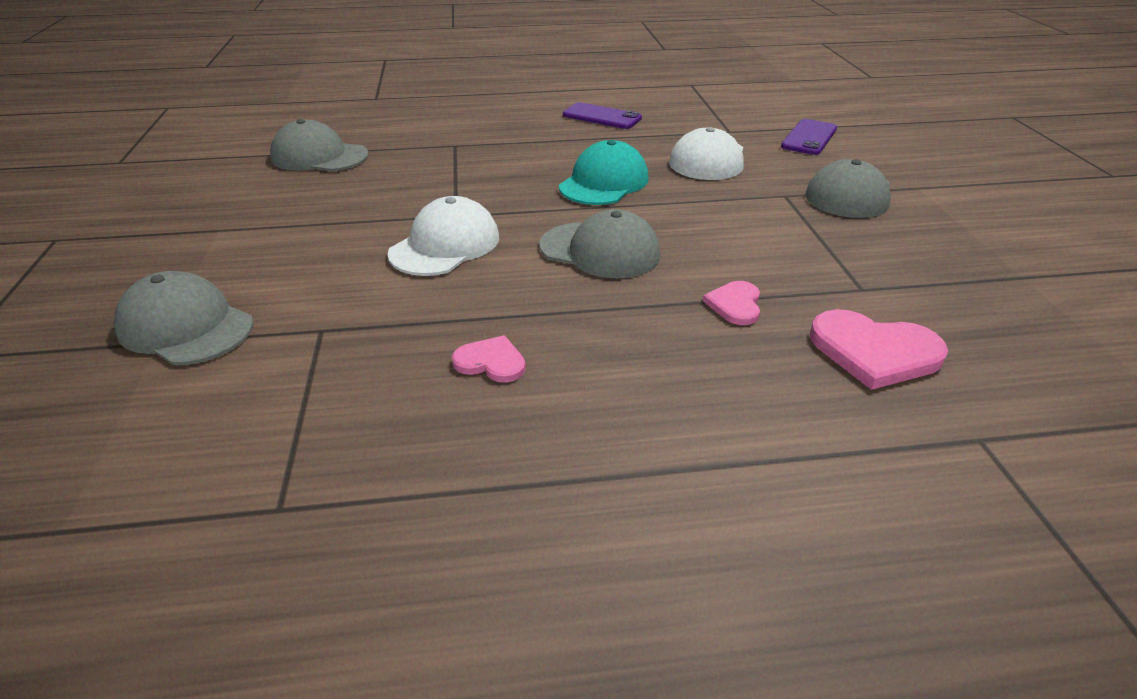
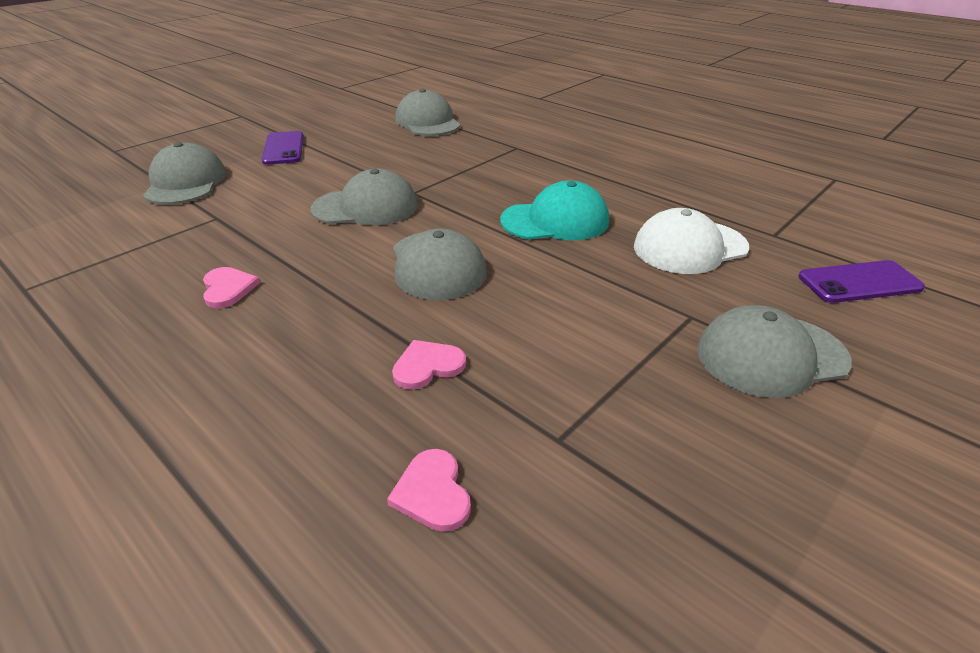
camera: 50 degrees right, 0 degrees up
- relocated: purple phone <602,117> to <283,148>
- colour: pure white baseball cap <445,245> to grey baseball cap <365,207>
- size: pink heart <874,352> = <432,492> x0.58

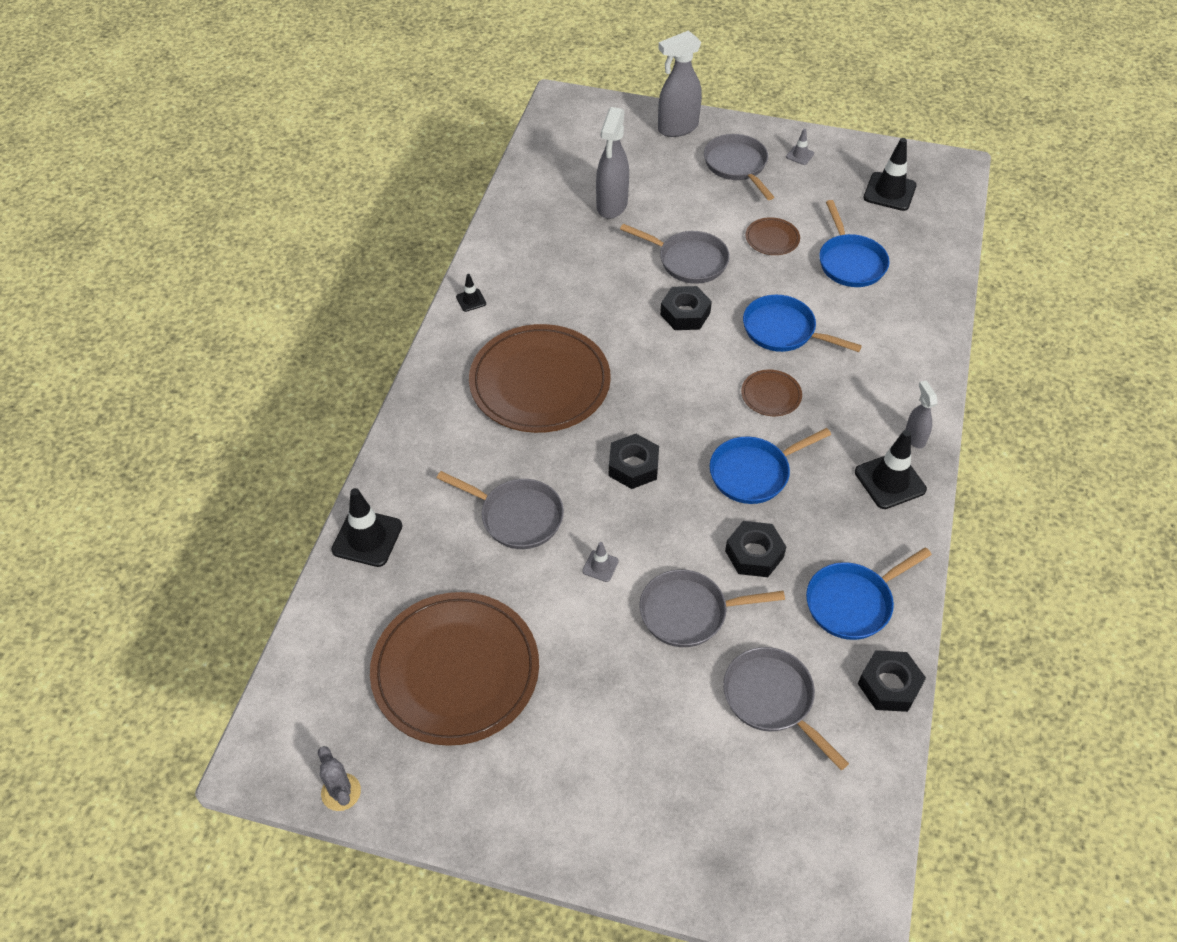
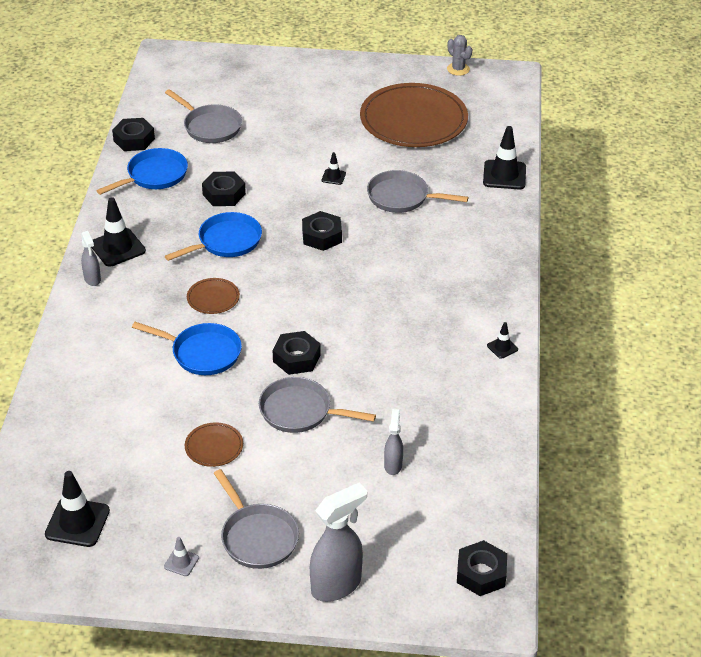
camera: 170 degrees right, 10 degrees down
- colour: grey safety cone <600,566> to jet-black safety cone <333,177>
- size: grey sprayer <611,206> = <393,465> x0.54
- appeared: jet-black hex nut <481,573>
- missing: brown plate <540,382>
- missing: grey skillet <689,612>
- missing: cobalt skillet <850,262>

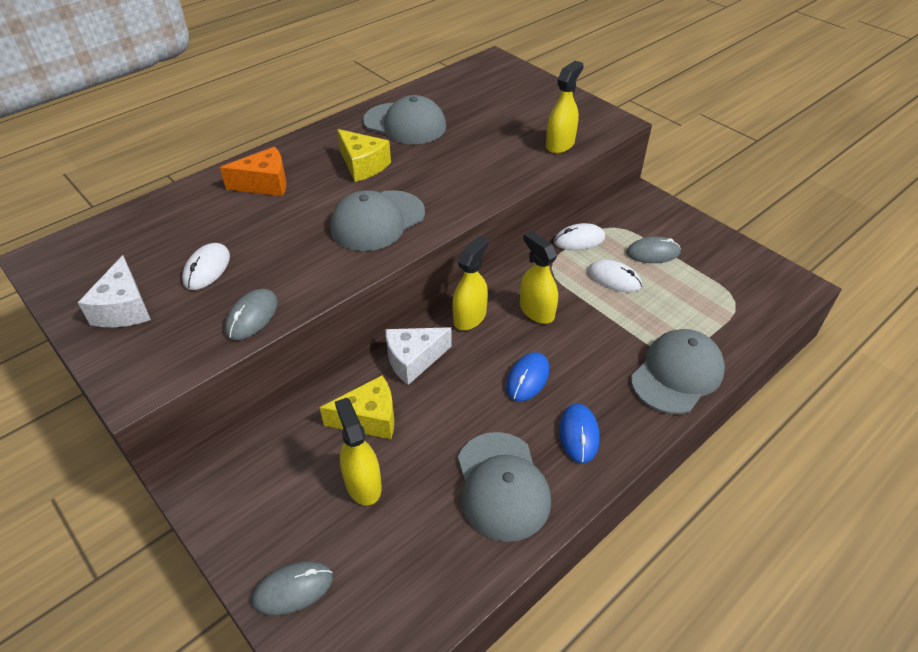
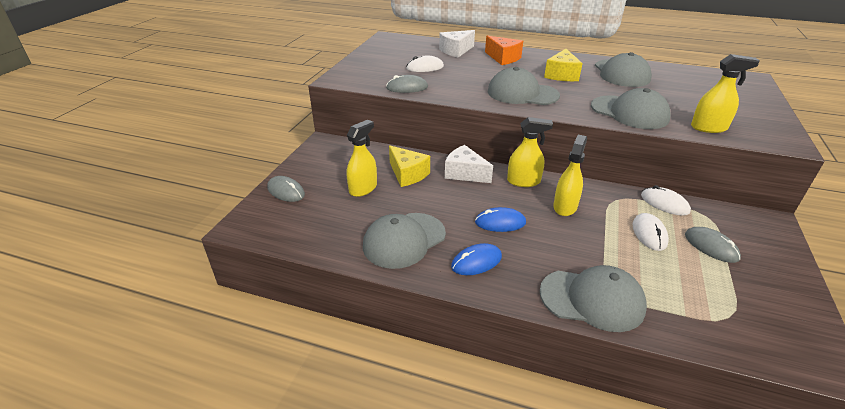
camera: 60 degrees right, 10 degrees down
- relocated: pure white cheese <124,308> to <456,51>
- appeared: grey baseball cap <629,112>

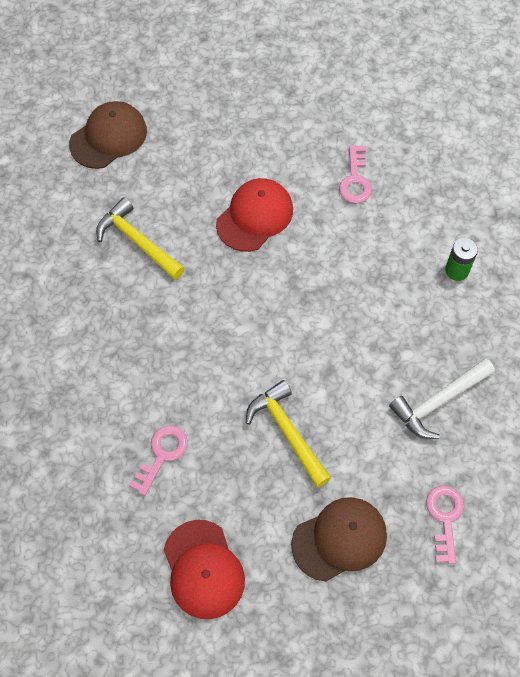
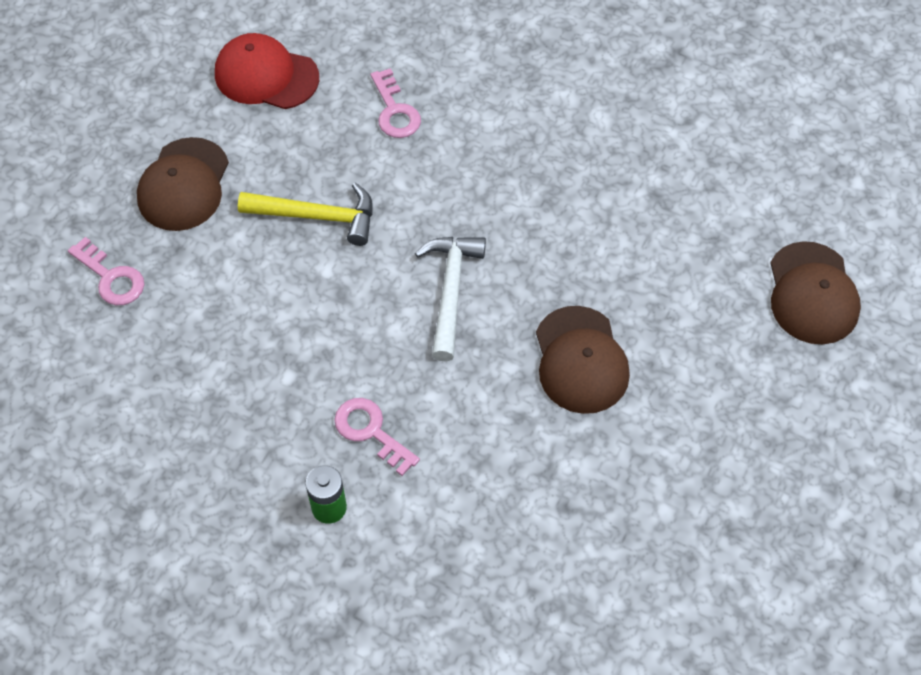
camera: 130 degrees right, 5 degrees down
- relocated: pink door key <355,180> to <371,431>
- relocated: pure white carpenter's hammer <438,402> to <450,291>
- colour: red baseball cap <255,216> to brown baseball cap <580,360>
- missing: bright yellow carpenter's hammer <137,241>

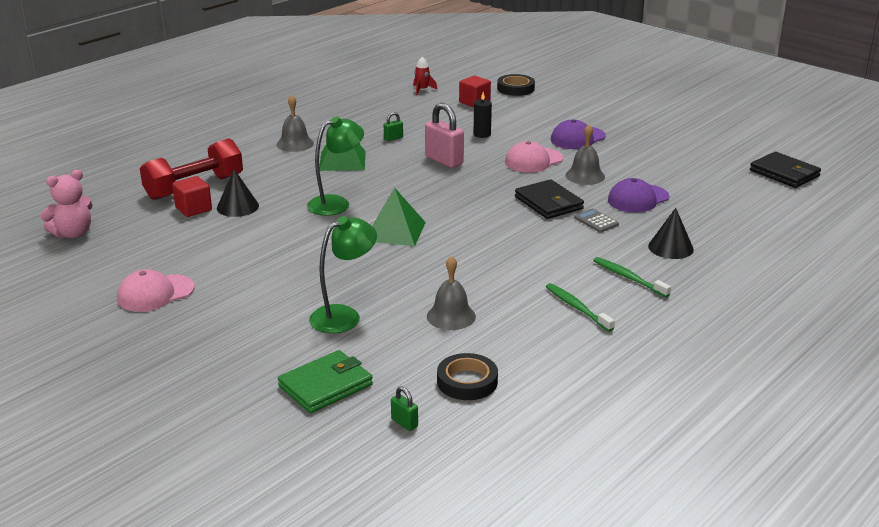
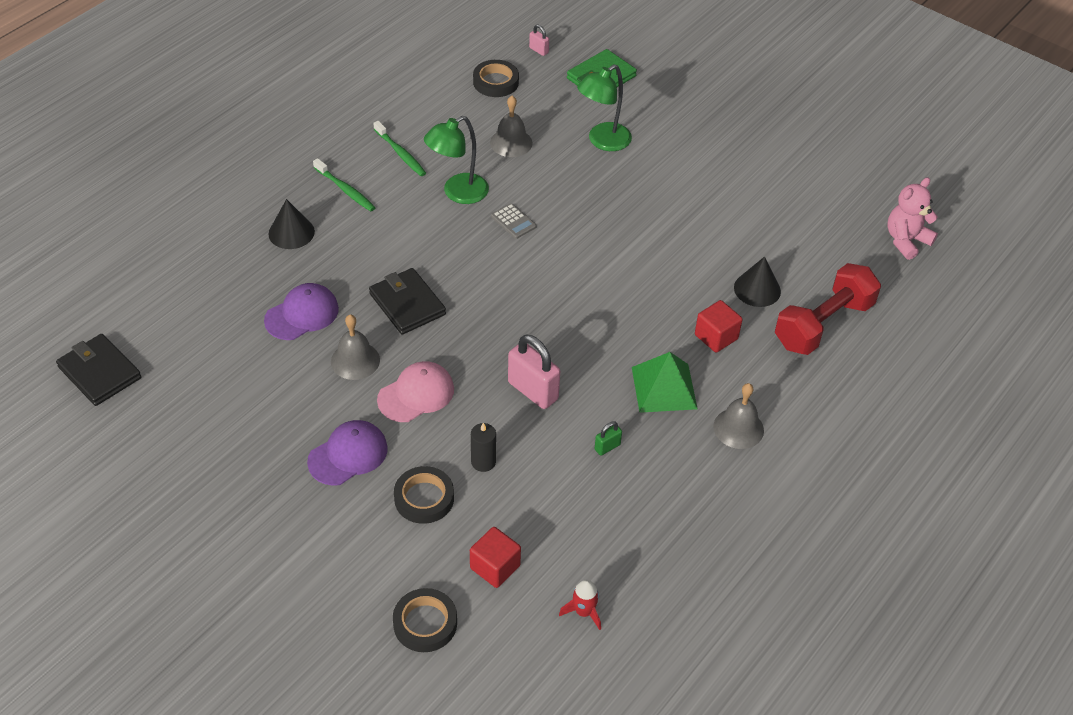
camera: 175 degrees right, 20 degrees up
- appeared: jet-black roll of tape <424,498>
- relocated: leaf-green lamp <336,203> to <458,193>
- relocated: grey pocket calculator <596,221> to <513,221>
- colour: leaf-green lock <404,423> to pink lock <539,50>
- relocated: red solid cube <193,209> to <716,337>
- missing: pink baseball cap <155,293>
- missing: leaf-green solid pyramid <395,231>

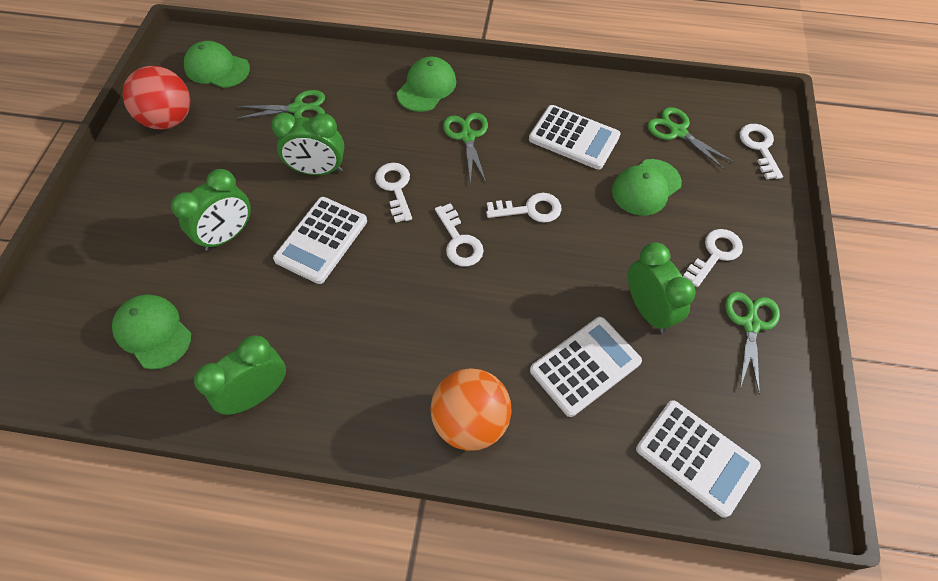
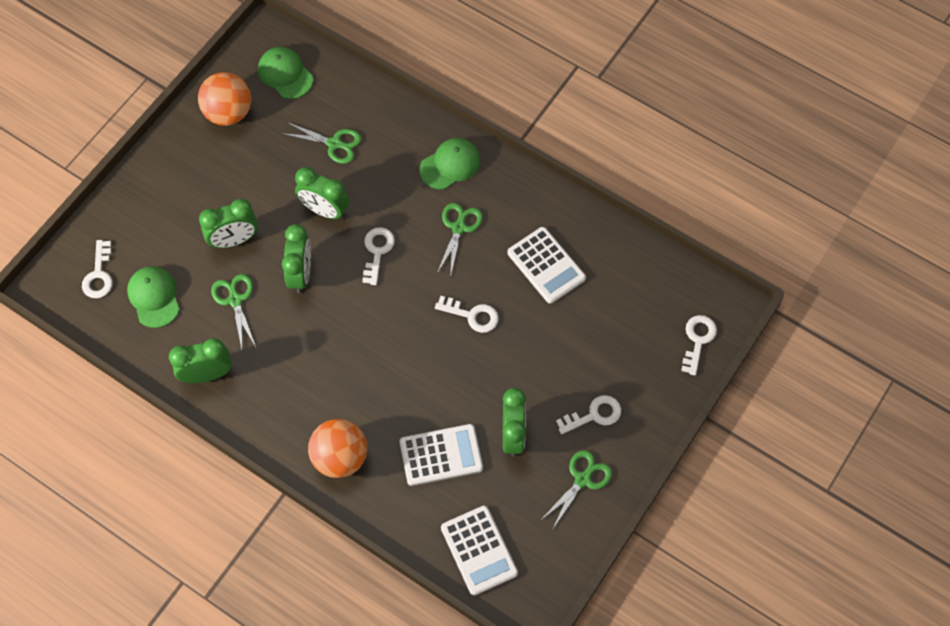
camera: 25 degrees right, 5 degrees up
- relocated: pure white door key <459,241> to <99,275>
- colour: red play ball <169,120> to orange play ball <228,113>
- relocated: leaf-green scissors <677,132> to <235,300>
- exchanged: pure white pocket calculator <321,240> to leaf-green bedside clock <301,274>
- missing: leaf-green baseball cap <646,187>

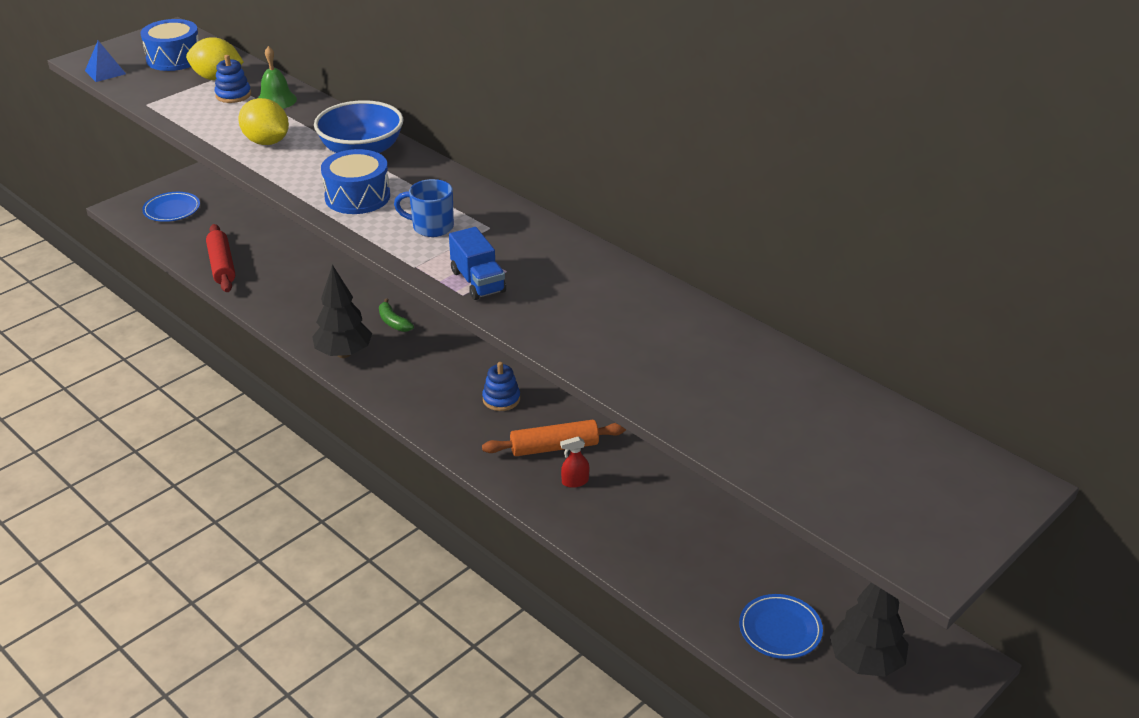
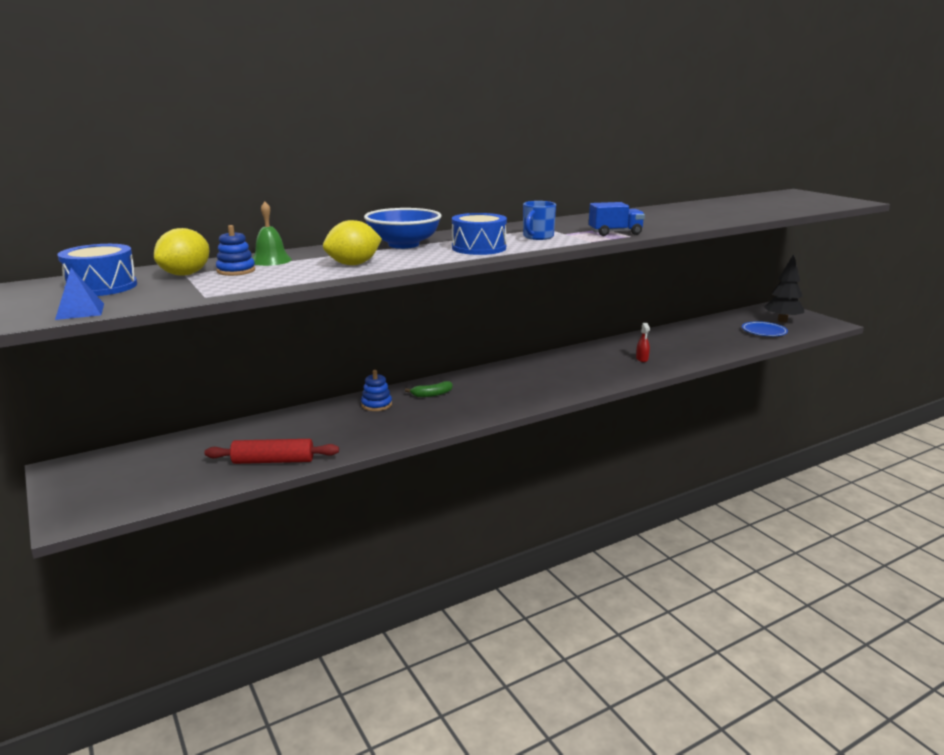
camera: 75 degrees left, 15 degrees down
- relocated: cobalt stacking toy <501,399> to <376,405>
- missing: cobalt plate <172,210>
- missing: jet-black toy tree <344,353>
- missing: orange pastry roller <554,447>

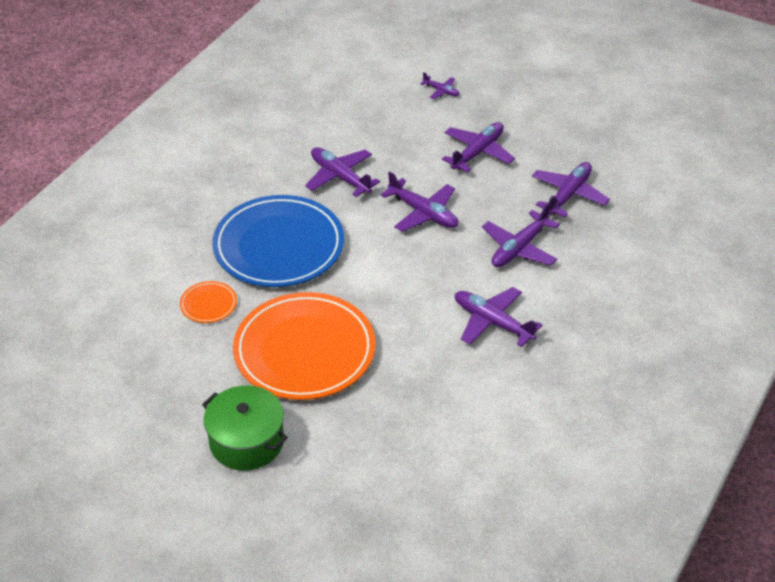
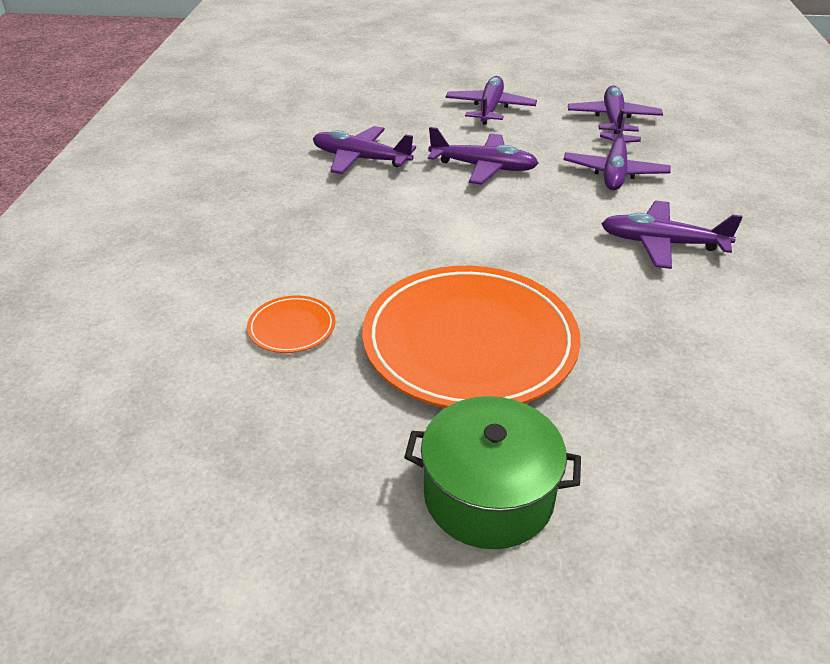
camera: 25 degrees left, 5 degrees down
- missing: cobalt plate <279,246>
- missing: purple aeroplane <441,91>

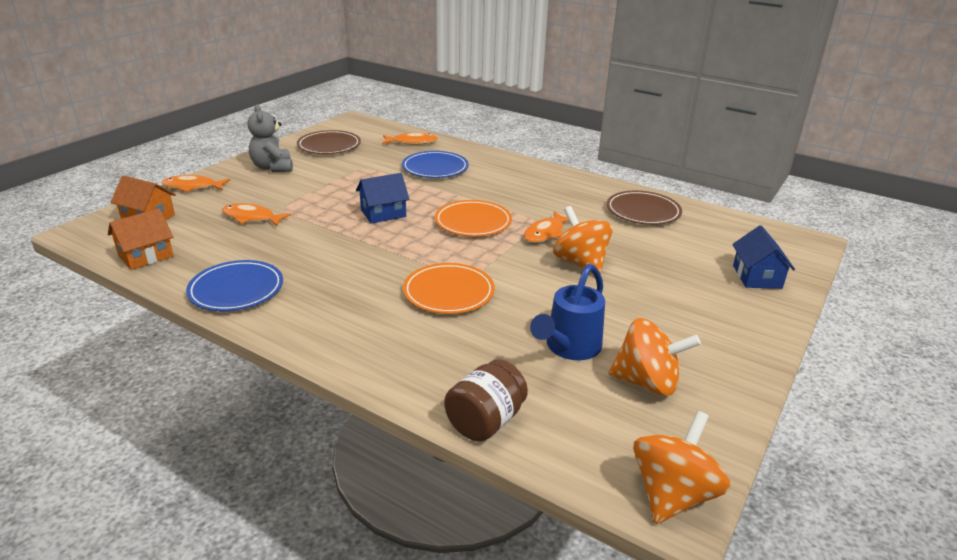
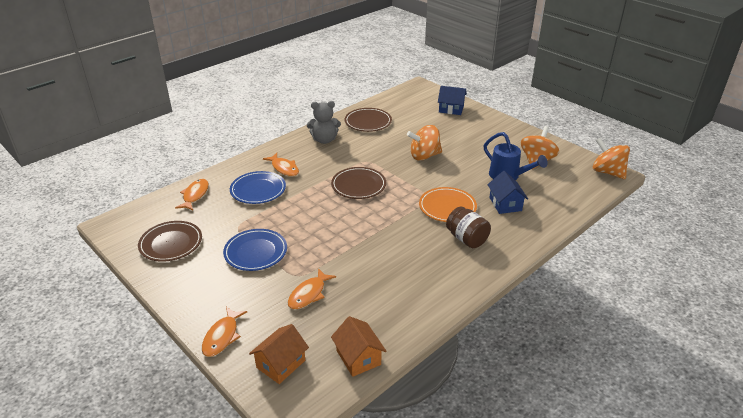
camera: 75 degrees left, 5 degrees up
- relocated: cobalt plate <236,289> to <255,252>
- relocated: orange fish <546,233> to <284,168>
- relocated: grey stuffed bear <273,168> to <324,140>
- colour: orange plate <473,222> to brown plate <358,185>
- relocated: brown preserve jar <485,421> to <466,239>
- relocated: cobalt house <383,213> to <505,204>

